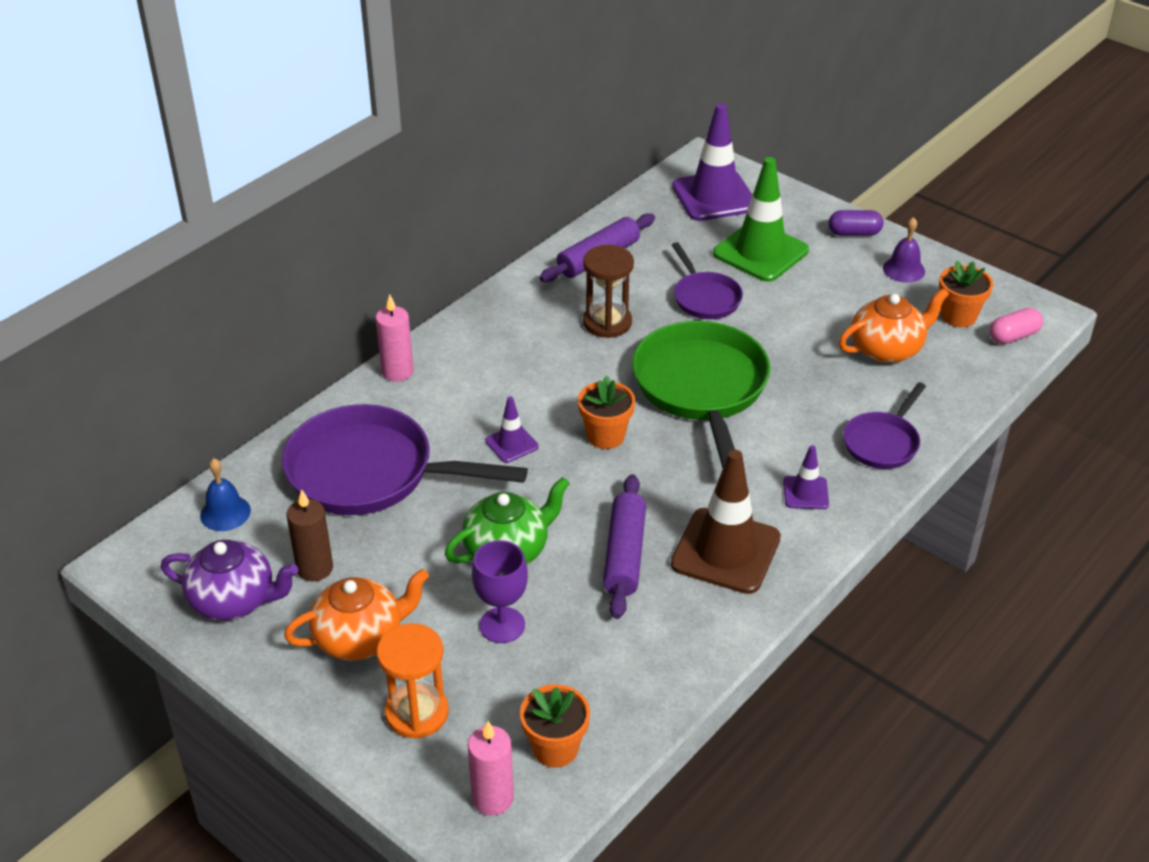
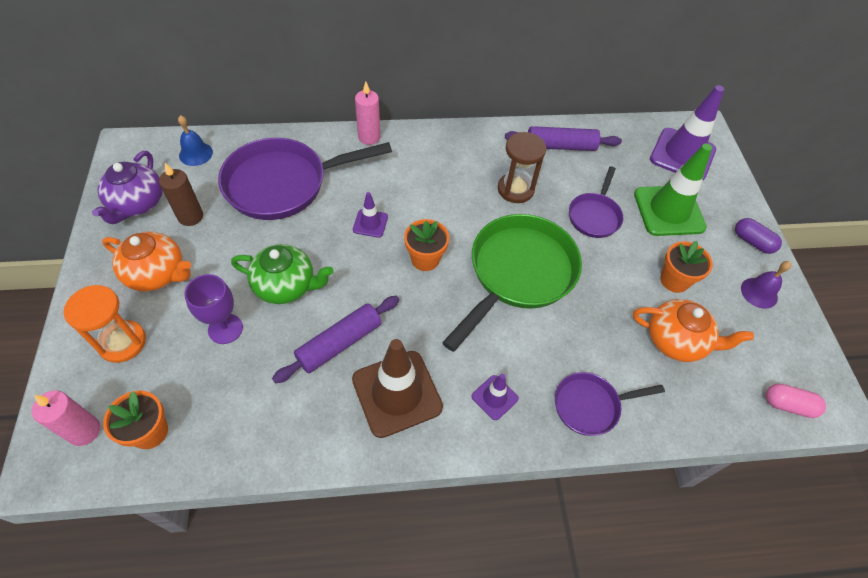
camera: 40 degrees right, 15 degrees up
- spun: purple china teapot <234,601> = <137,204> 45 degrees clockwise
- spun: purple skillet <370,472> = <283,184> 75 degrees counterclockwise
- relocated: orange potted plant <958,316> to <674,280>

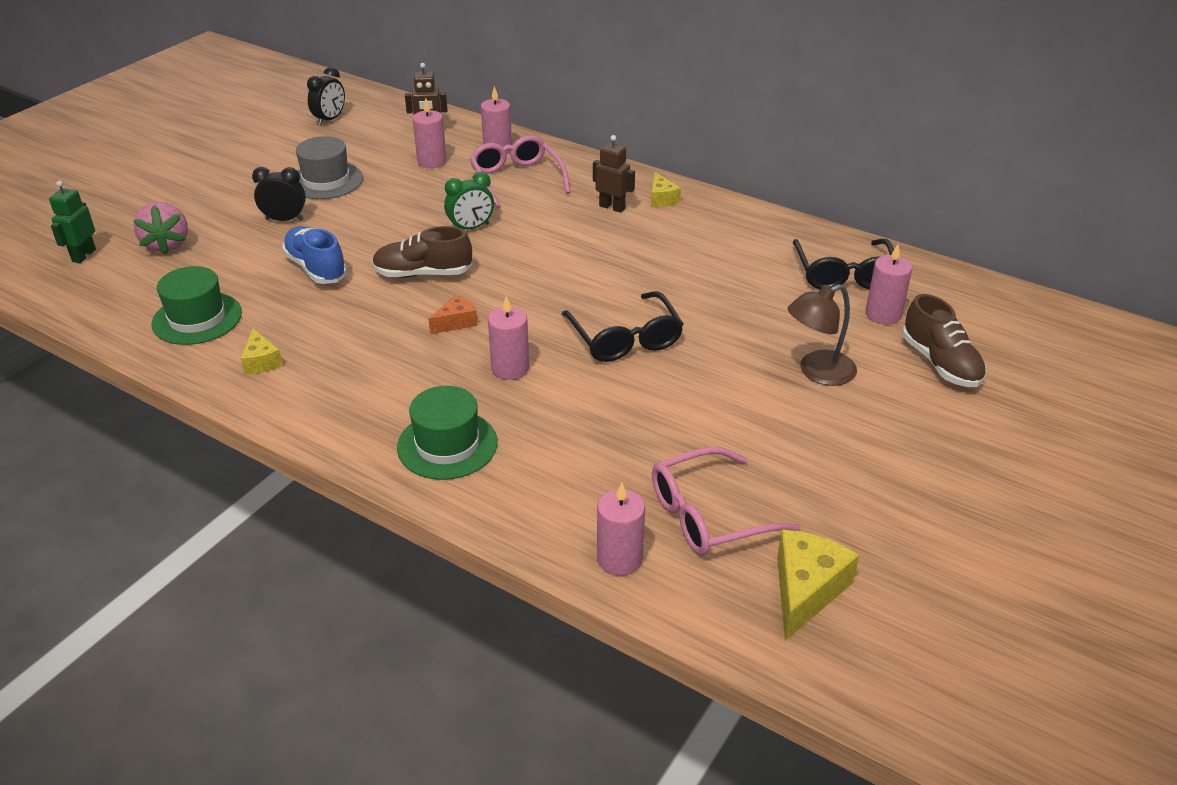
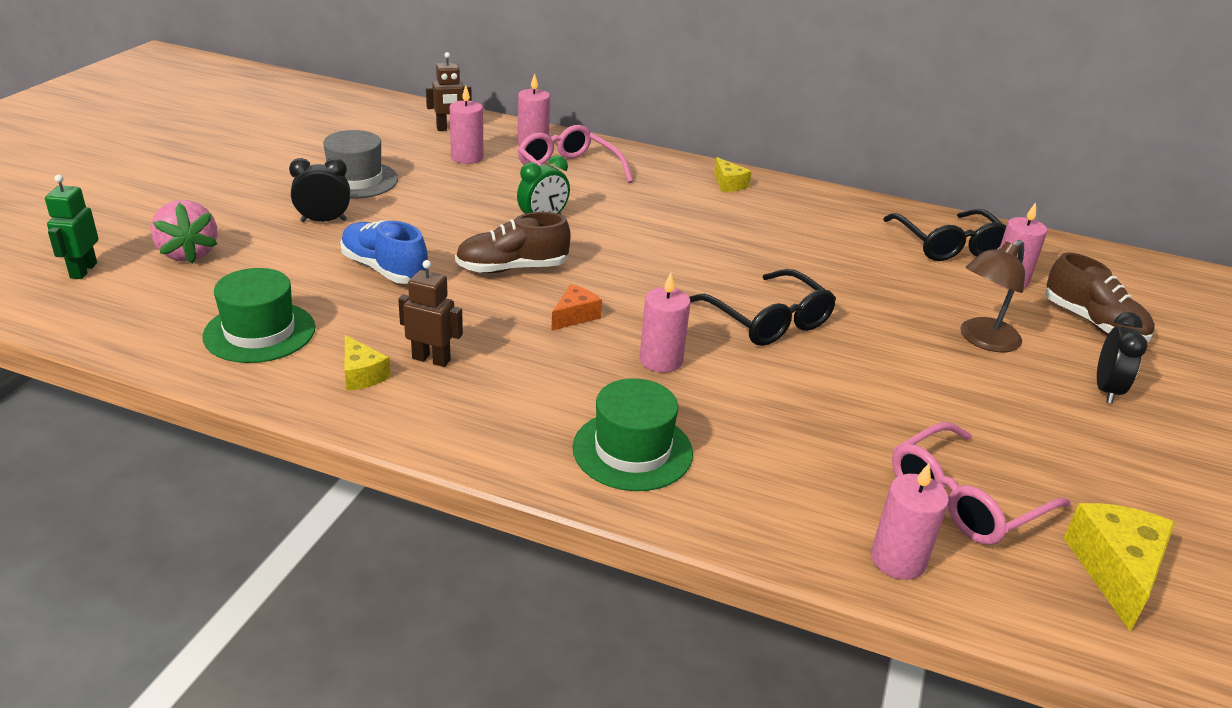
camera: 15 degrees left, 5 degrees down
- relocated: brown robot <612,207> to <431,359>
- relocated: jet-black bedside clock <329,119> to <1106,390>

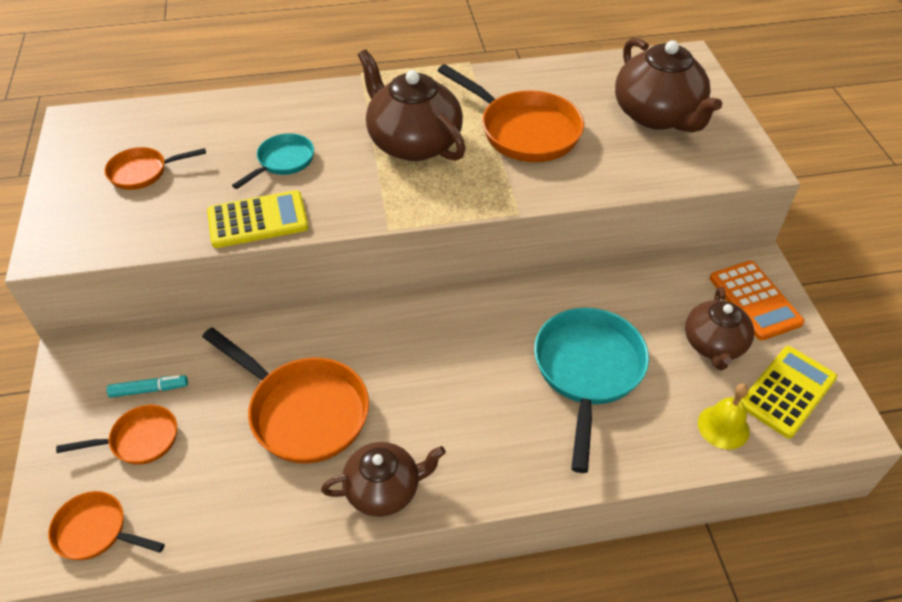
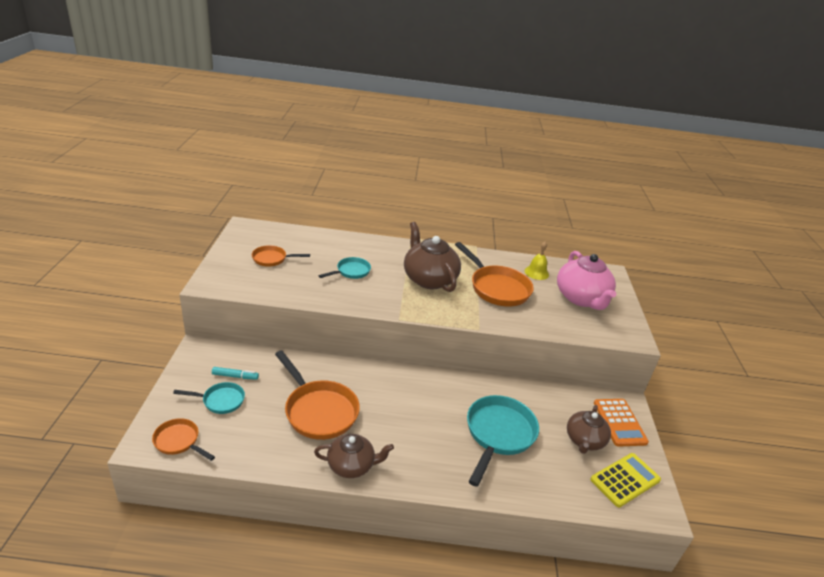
camera: 10 degrees right, 15 degrees down
- colour: orange skillet <140,440> to aqua skillet <220,401>
- relocated: bright yellow hand bell <723,427> to <536,272>
- colour: brown china teapot <657,115> to pink china teapot <581,298>
- missing: bright yellow pocket calculator <258,220>

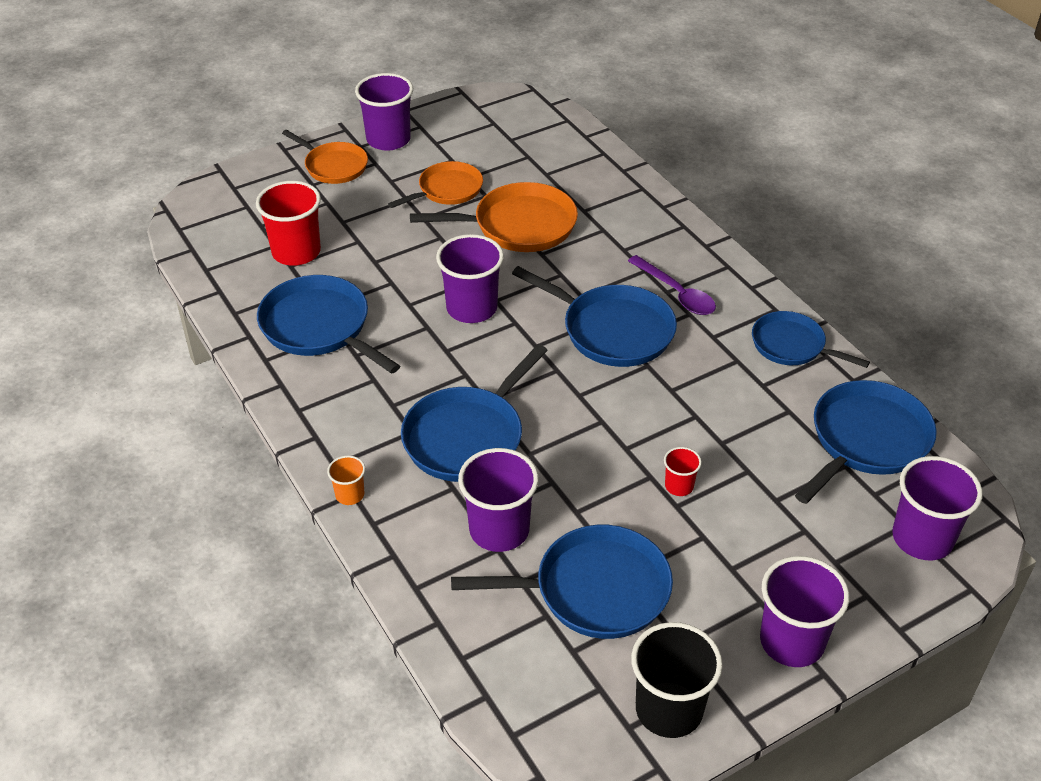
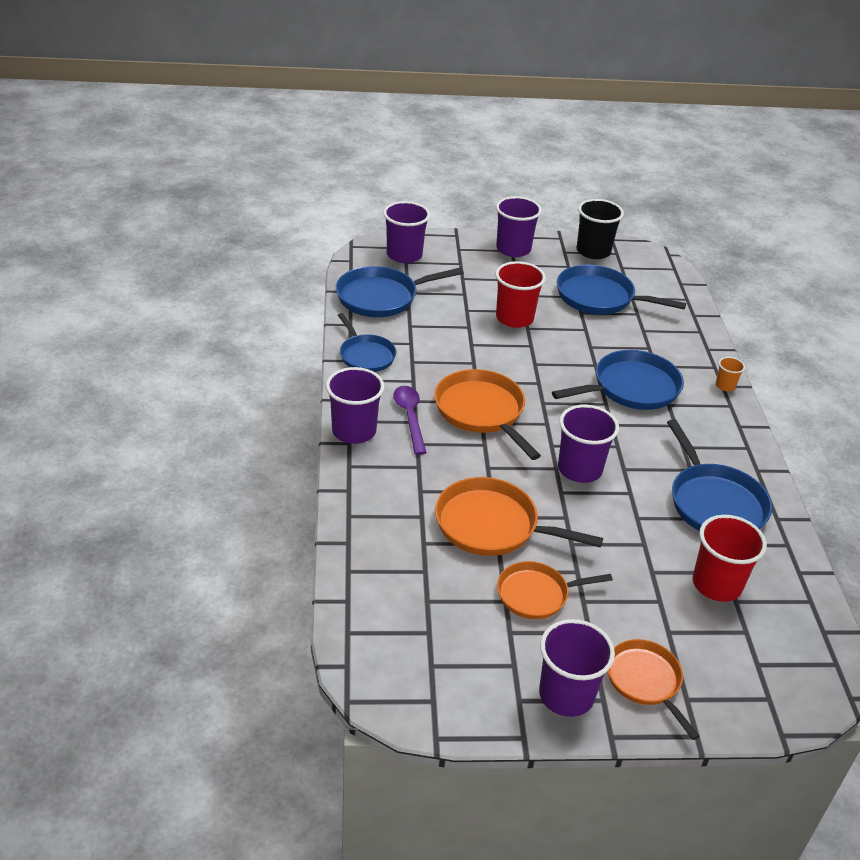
camera: 155 degrees left, 5 degrees down
- relocated: purple cup <499,530> to <354,431>
- colour: cobalt skillet <613,330> to orange skillet <481,411>
- size: red cup <679,486> = <514,318> x2.02

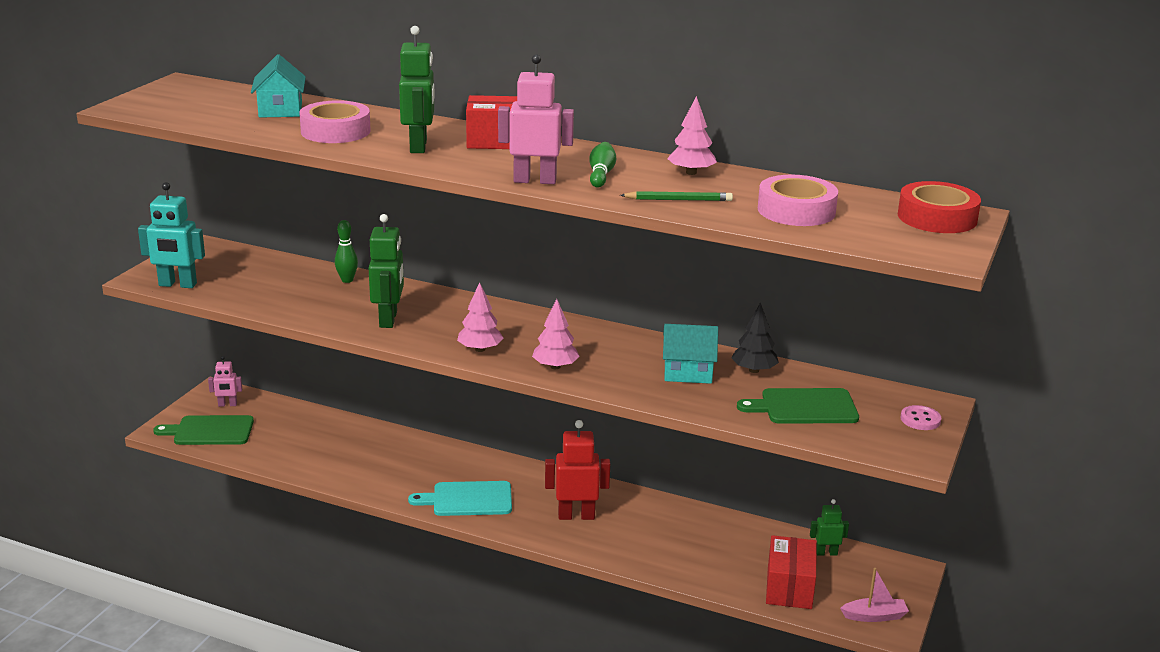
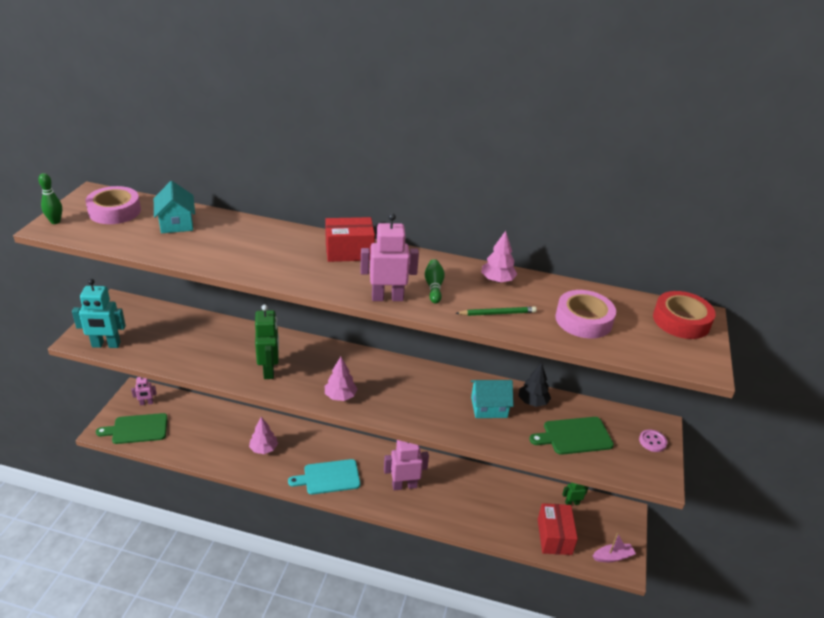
camera: 10 degrees left, 10 degrees up
- relocated: leaf-green bowling pin <347,280> to <55,221>
- relocated: pink roll of tape <335,131> to <114,211>
- relocated: pink toy tree <555,366> to <264,449>
- colour: red robot <576,516> to pink robot <404,485>
- missing: leaf-green robot <419,146>

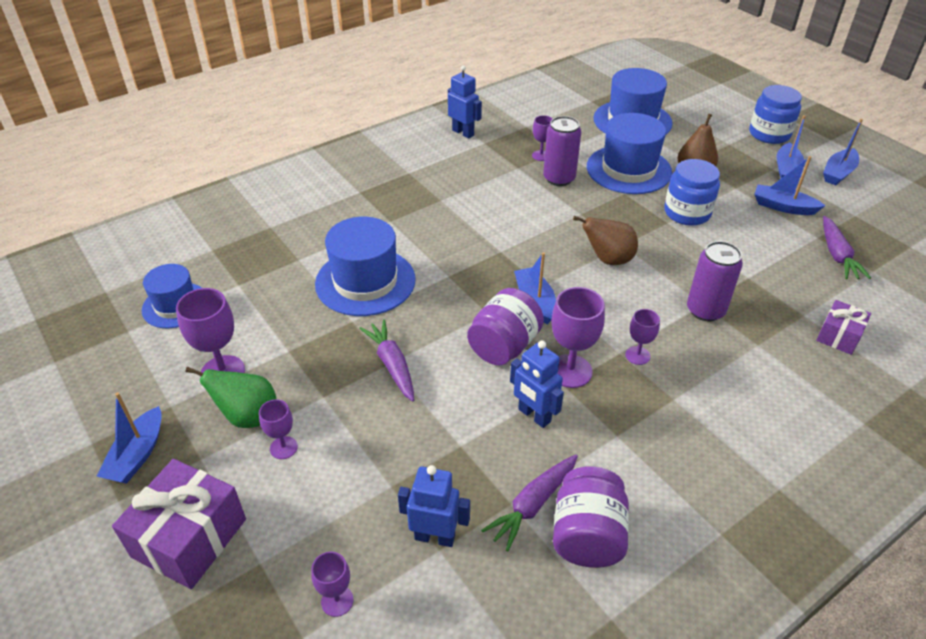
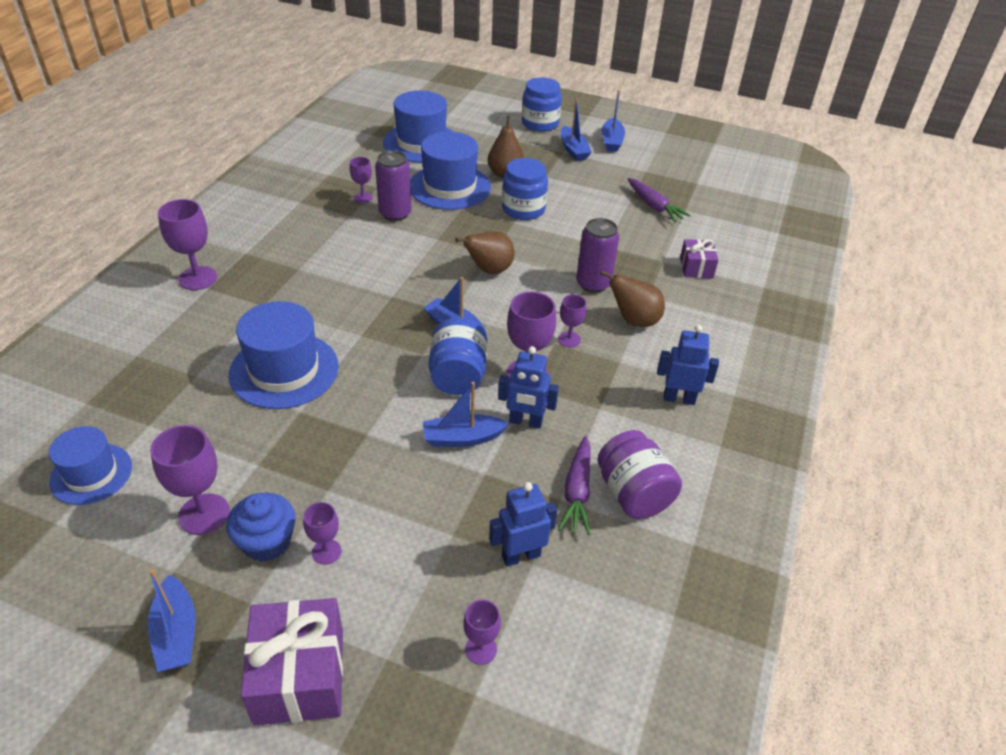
camera: 35 degrees left, 0 degrees up
- appeared: purple chalice <198,278>
- exchanged: leaf-green toy pear <248,416> to cobalt muffin <266,542>
- relocated: cobalt toy boat <783,207> to <462,438>
- colour: purple preserve jar <504,346> to cobalt preserve jar <458,376>
- appeared: brown toy pear <634,320>
- relocated: cobalt robot <463,133> to <679,398>
- missing: purple toy carrot <392,365>

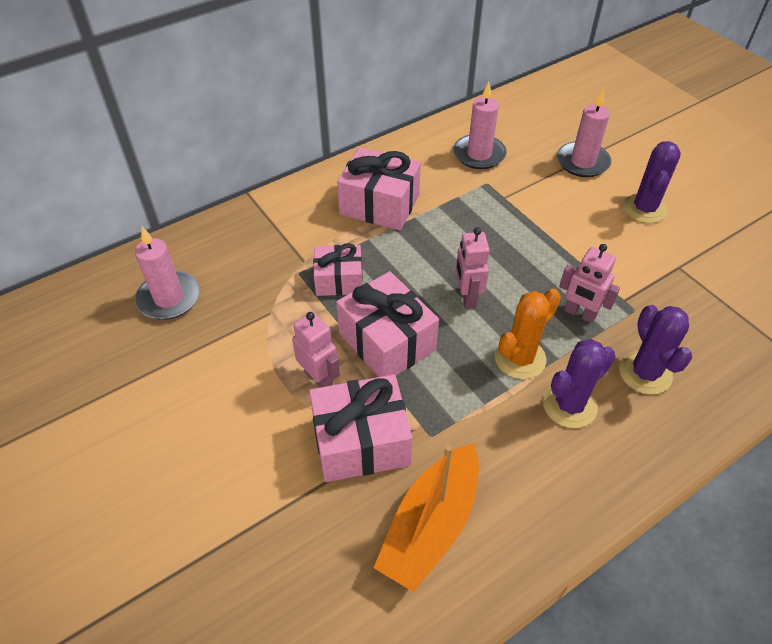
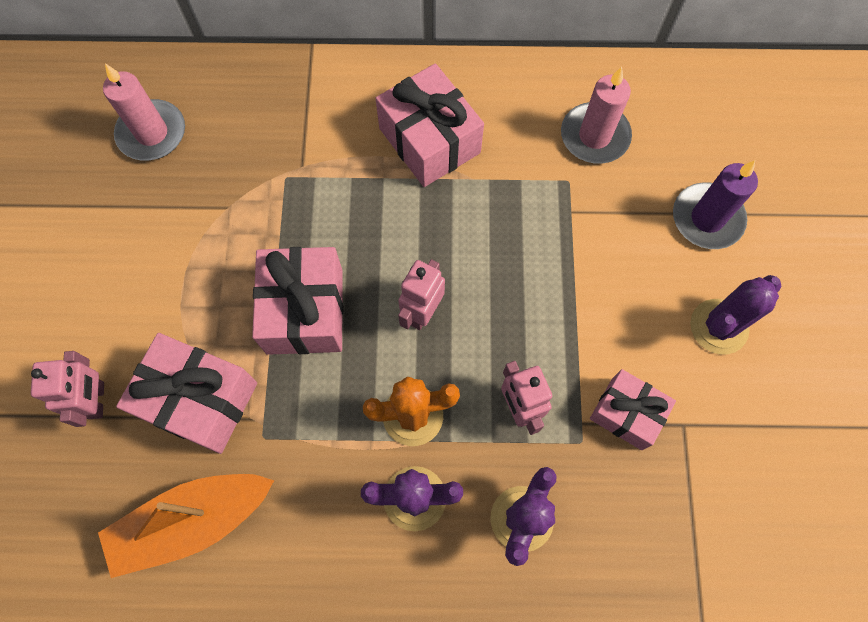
camera: 35 degrees right, 20 degrees up
- relocated: pink robot <319,379> to <97,400>
- relocated: pink present <339,280> to <626,413>
- colour: pink pillar candle <582,162> to purple pillar candle <707,218>

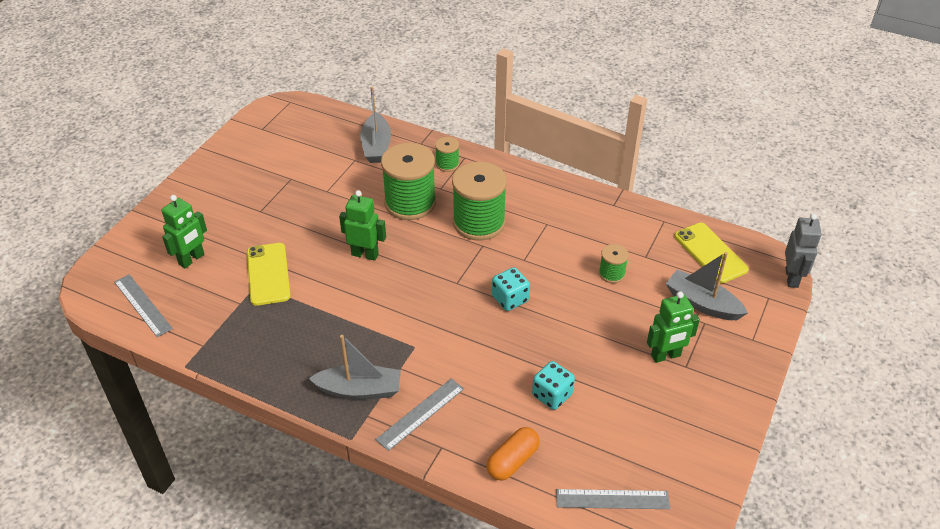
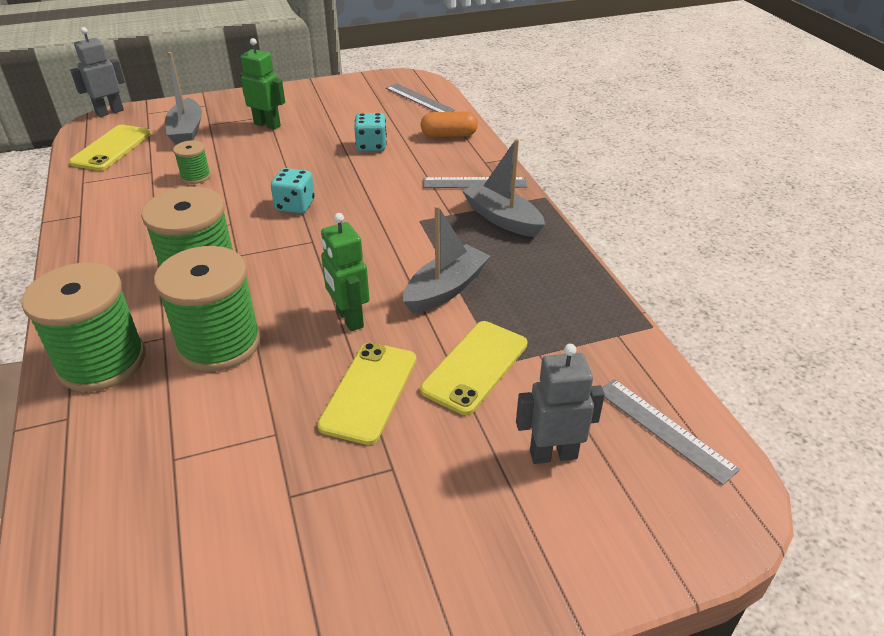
camera: 135 degrees left, 5 degrees down
- size: leaf-green reel of thread <447,164> = <102,362> x2.10
- appeared: bright yellow phone <369,392>
- relocated: grey toy boat <376,146> to <445,289>
- colour: leaf-green robot <192,259> to grey robot <553,454>
- spun: grey measuring stick <143,305> = <664,429> 45 degrees counterclockwise

